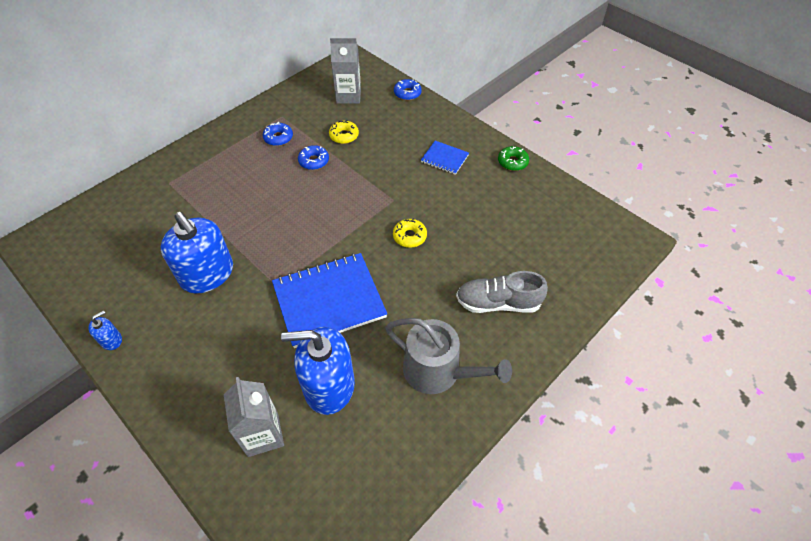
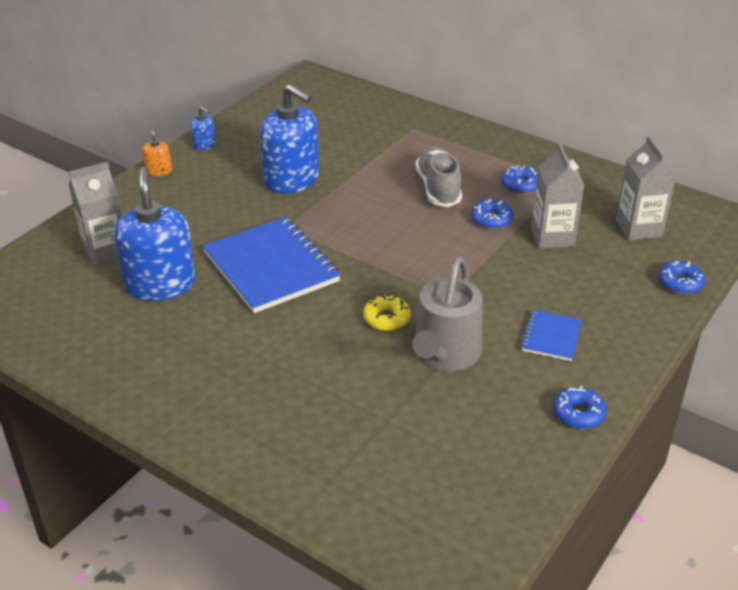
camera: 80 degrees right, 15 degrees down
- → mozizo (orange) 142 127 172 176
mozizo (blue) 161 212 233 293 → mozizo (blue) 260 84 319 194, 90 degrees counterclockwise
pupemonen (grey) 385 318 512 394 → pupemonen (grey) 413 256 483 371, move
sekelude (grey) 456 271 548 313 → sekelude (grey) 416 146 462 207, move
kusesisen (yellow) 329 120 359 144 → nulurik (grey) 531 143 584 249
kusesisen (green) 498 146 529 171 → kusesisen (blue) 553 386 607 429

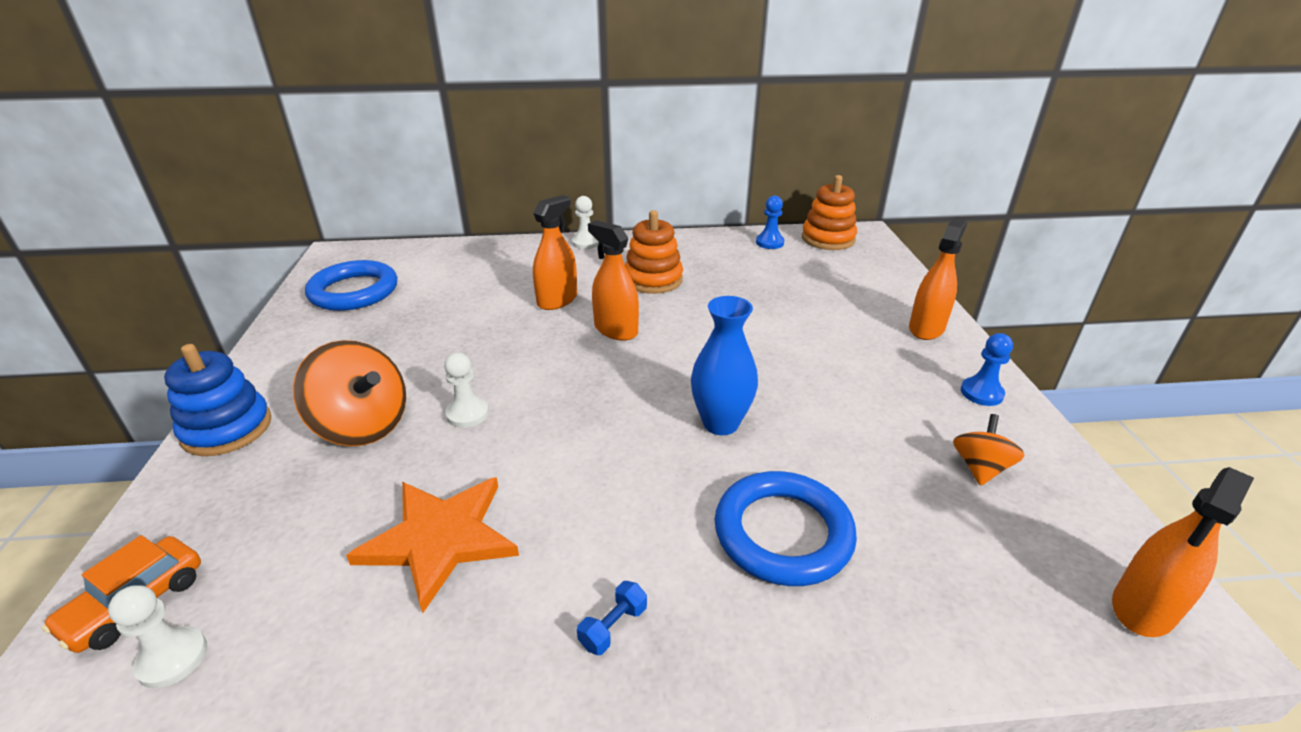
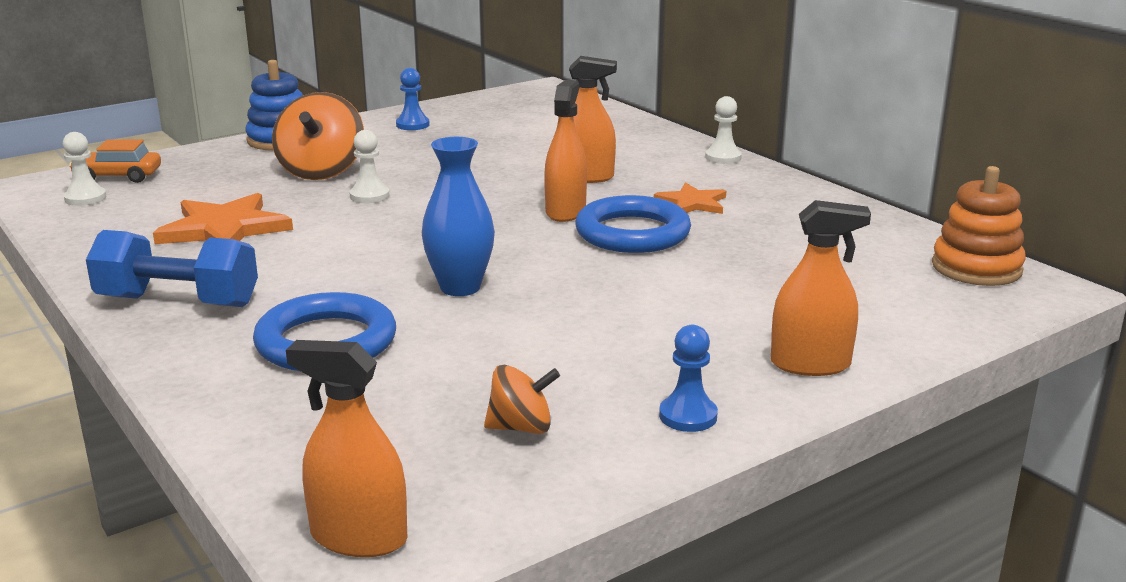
camera: 60 degrees right, 10 degrees down
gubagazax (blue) 577 581 647 655 → gubagazax (blue) 86 230 258 307, x2.49
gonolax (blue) 756 196 784 249 → gonolax (blue) 396 68 430 130, move
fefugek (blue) 305 260 397 311 → fefugek (blue) 575 195 691 253, move
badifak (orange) 625 210 683 294 → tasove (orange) 654 182 726 214

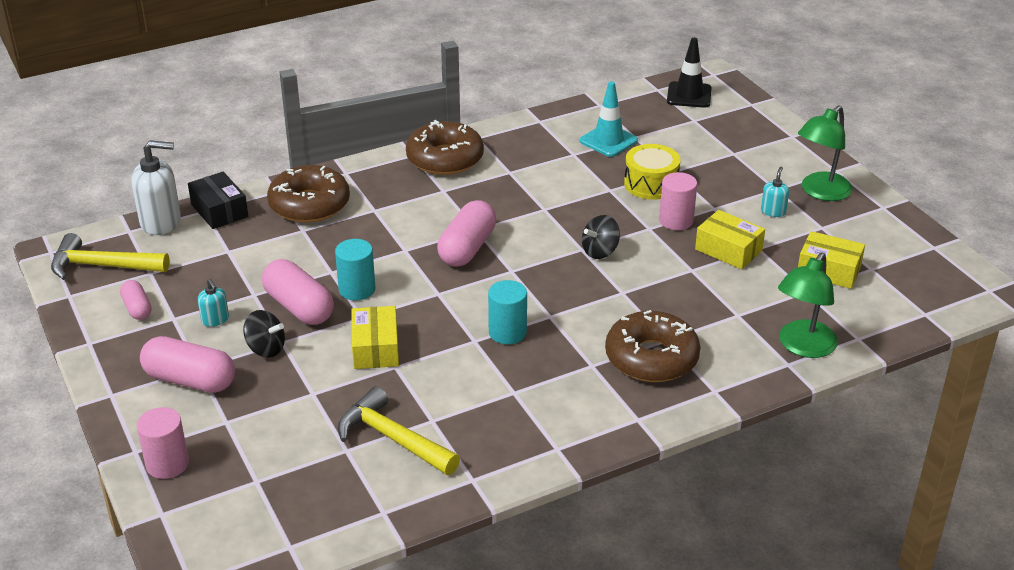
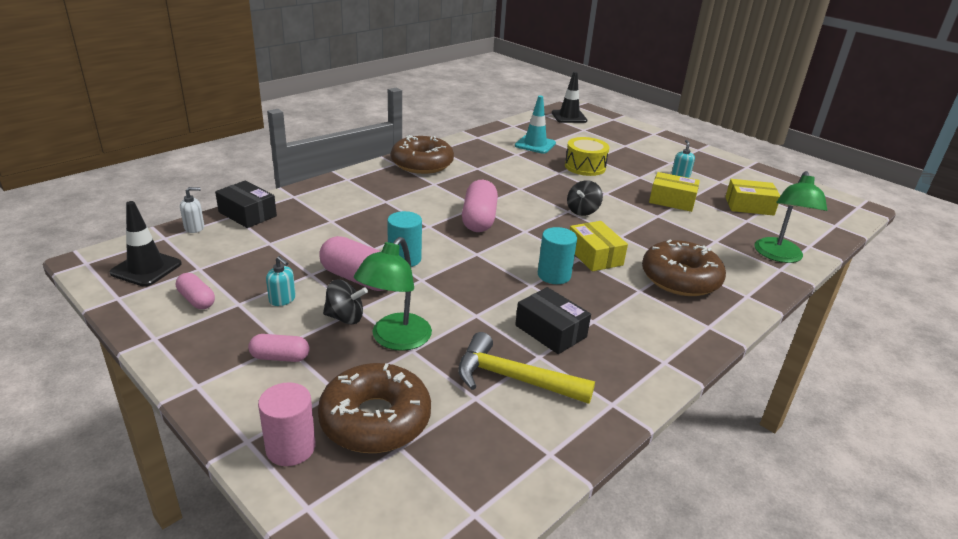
camera: 20 degrees left, 5 degrees down
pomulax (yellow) 51 233 170 280 → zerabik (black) 110 201 182 287
mozizo (white) 132 140 181 235 → mozizo (white) 180 187 204 233, x0.51
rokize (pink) 140 336 235 393 → rokize (pink) 248 334 310 362, x0.57
kusesisen (brown) 267 165 350 223 → kusesisen (brown) 318 363 431 453, move
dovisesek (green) 798 106 853 201 → dovisesek (green) 354 237 432 351, move
- → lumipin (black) 515 287 591 354
lumipin (yellow) 351 306 399 369 → lumipin (yellow) 570 221 628 272, move
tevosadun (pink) 659 172 697 230 → -

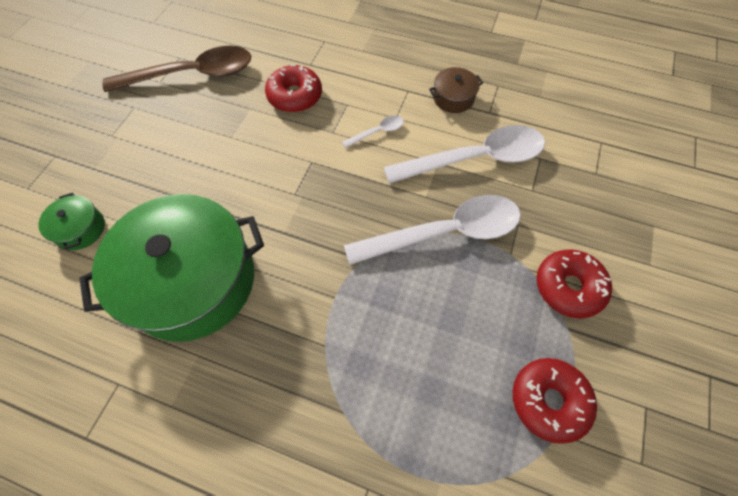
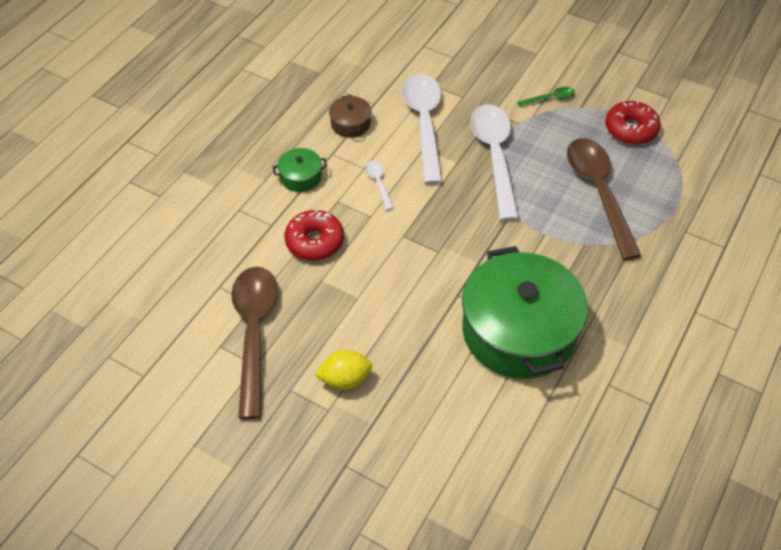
camera: 80 degrees left, 10 degrees down
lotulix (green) 38 193 105 250 → lotulix (green) 273 148 327 192, move
- → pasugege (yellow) 315 350 372 390
kusesisen (red) 537 249 612 319 → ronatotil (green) 517 87 575 107
- → ronatotil (brown) 567 138 641 260

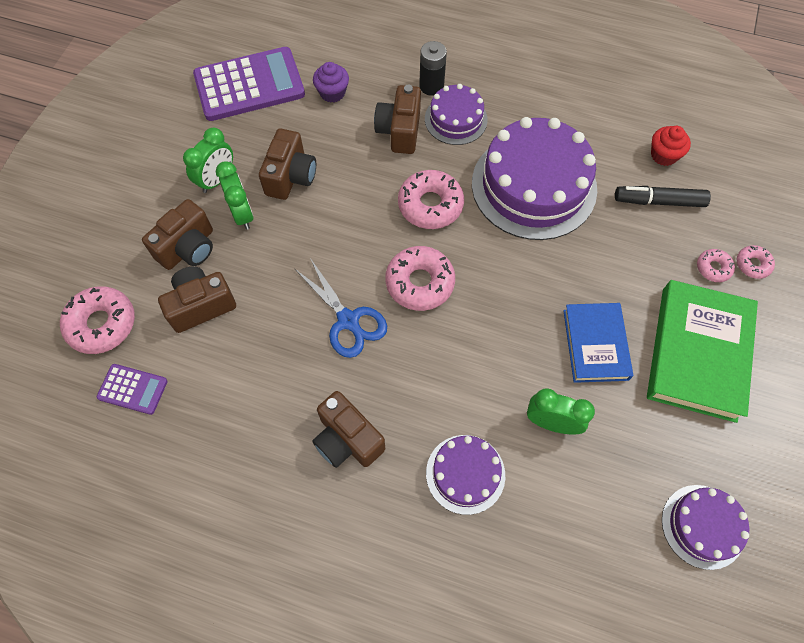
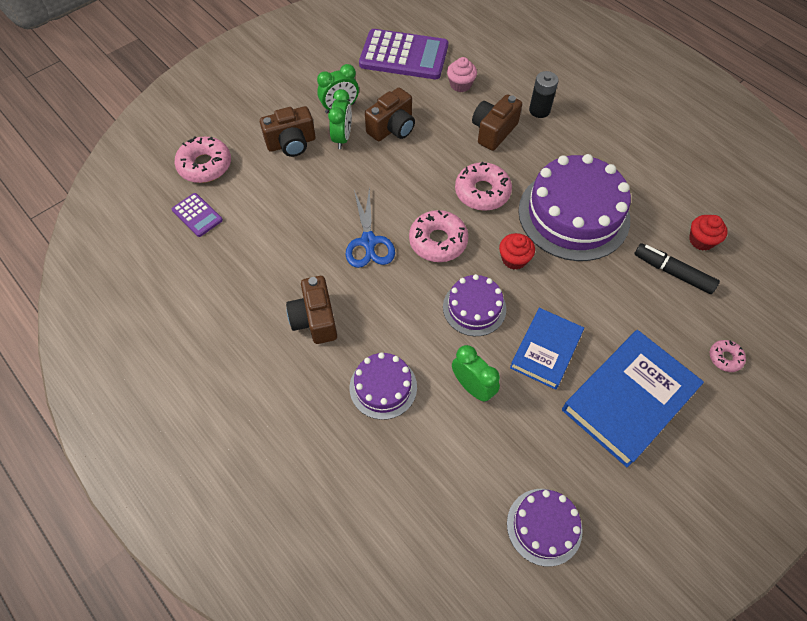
camera: 30 degrees right, 5 degrees down
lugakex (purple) 425 84 488 145 → lugakex (purple) 443 274 506 336, move
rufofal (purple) 313 62 349 103 → rufofal (pink) 447 57 477 92
- → rufofal (red) 499 233 535 270
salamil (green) 647 280 758 423 → salamil (blue) 562 330 704 468
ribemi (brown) 158 267 236 333 → -
kusesisen (pink) 697 249 735 282 → -

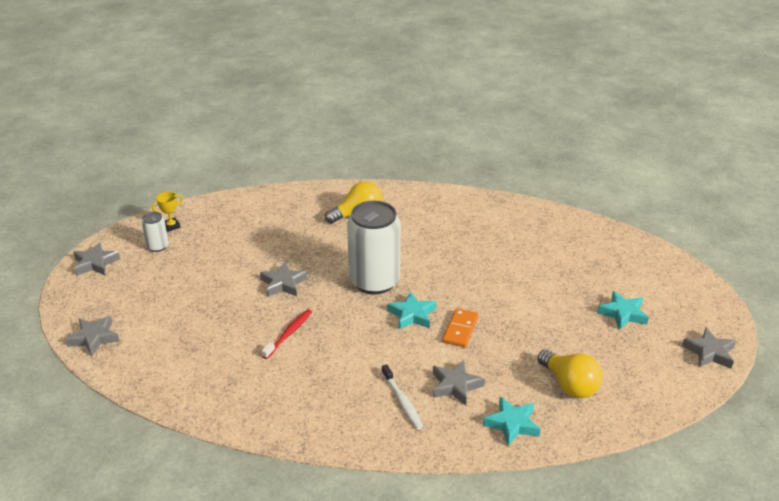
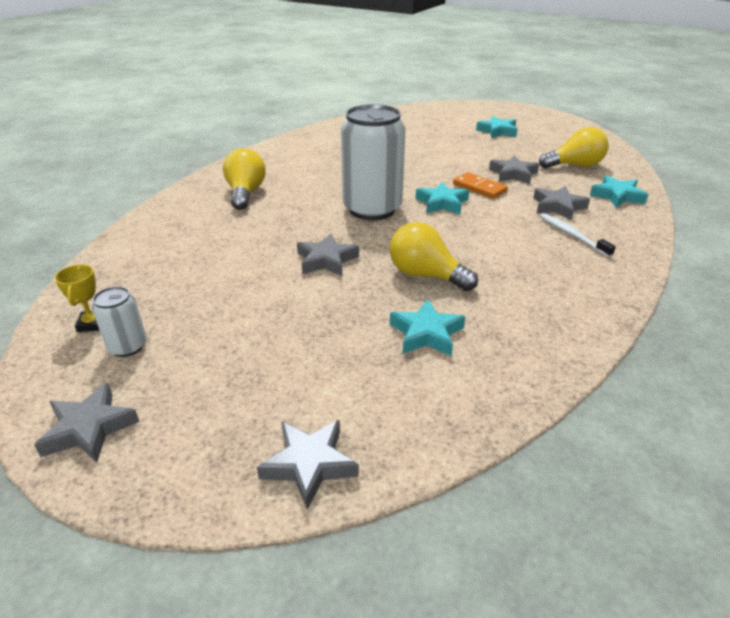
camera: 65 degrees left, 0 degrees up
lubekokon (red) 262 309 312 359 → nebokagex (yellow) 390 222 478 291
- → tasove (turquoise) 390 299 465 356
tasove (grey) 682 327 736 369 → tasove (grey) 489 155 539 184, move
lubekokon (white) 382 364 423 429 → lubekokon (white) 540 213 616 257, 120 degrees counterclockwise

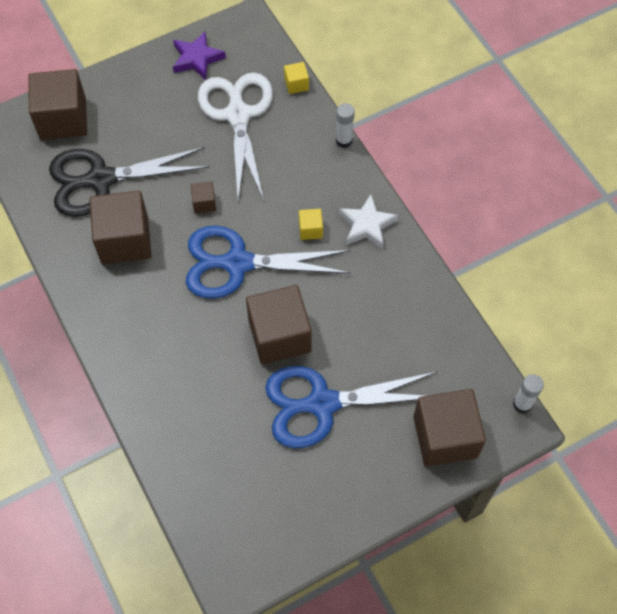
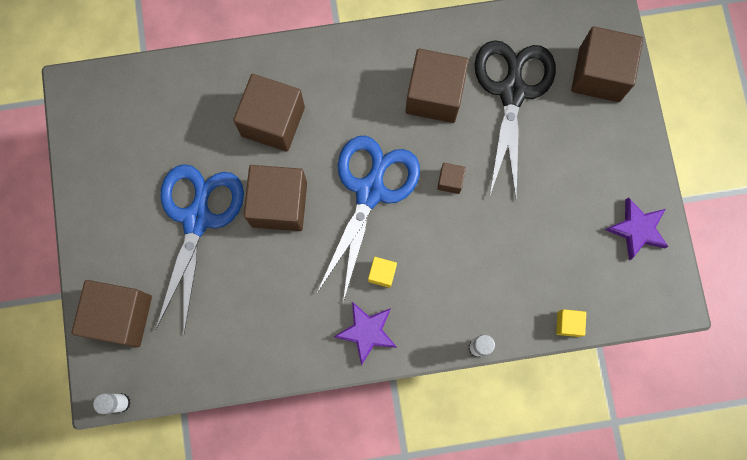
camera: 110 degrees right, 15 degrees up
- → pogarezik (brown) 233 74 305 152
tasove (white) 339 194 398 249 → tasove (purple) 334 302 397 366
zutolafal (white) 198 72 273 201 → -

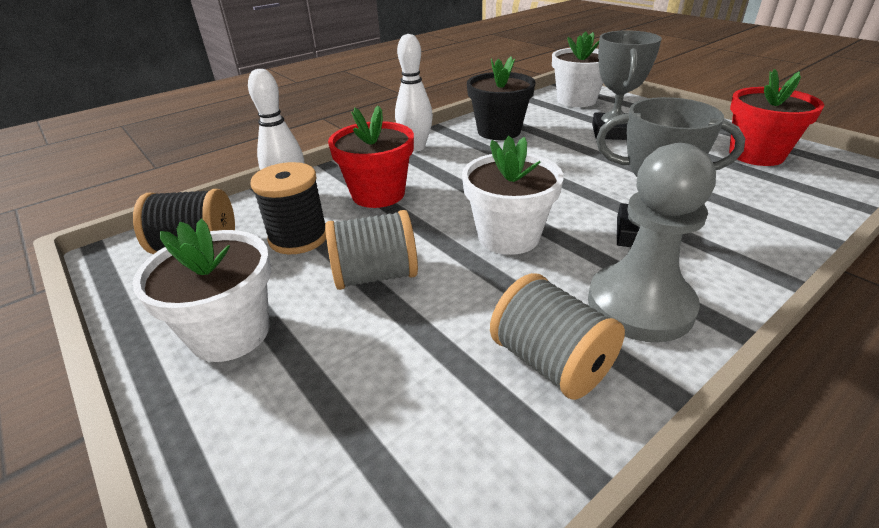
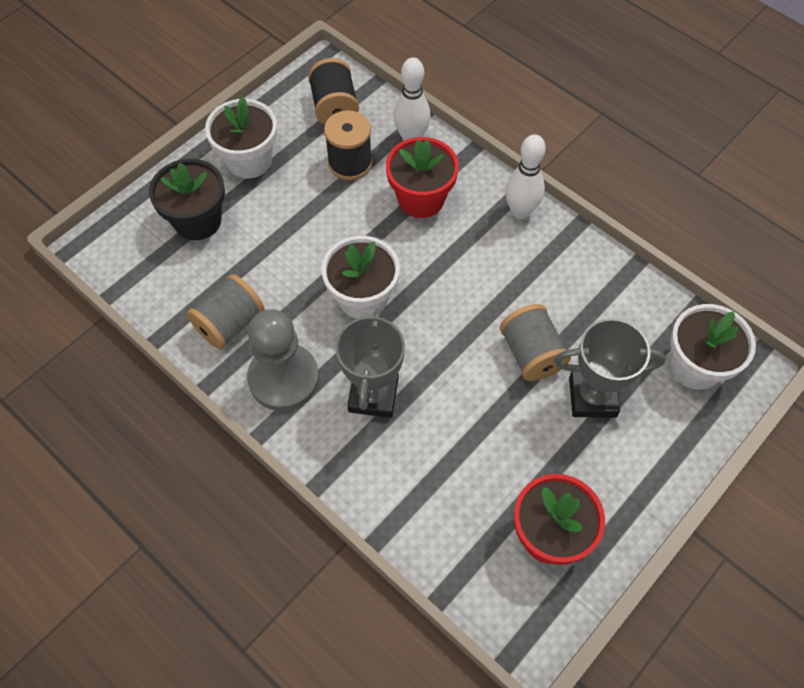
camera: 80 degrees right, 25 degrees up
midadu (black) 467 56 536 140 → midadu (black) 149 159 225 240, move
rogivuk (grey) 325 210 418 290 → rogivuk (grey) 500 304 571 381, move

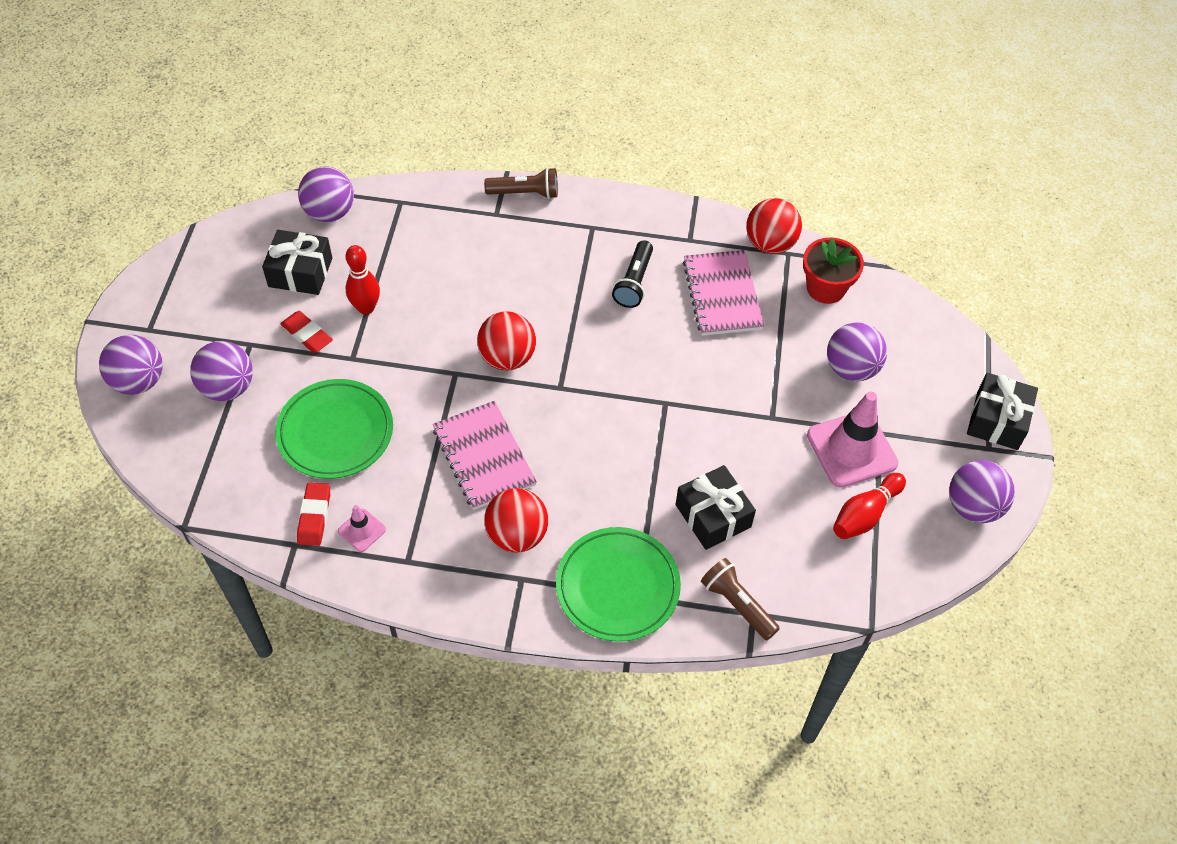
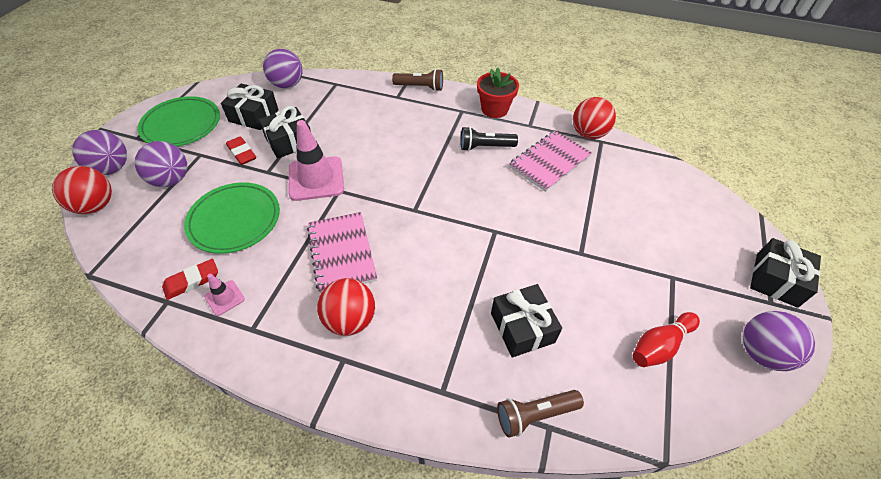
camera: 10 degrees right, 5 degrees down
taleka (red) 477 311 536 371 → taleka (red) 52 166 112 214, move
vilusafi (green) 556 527 681 642 → vilusafi (green) 138 96 220 147, move
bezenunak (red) 297 482 330 546 → bezenunak (red) 162 259 218 300, 45 degrees clockwise
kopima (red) 346 245 380 315 → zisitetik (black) 259 106 311 159
zerabik (pink) 807 392 898 488 → zerabik (pink) 289 120 344 201, move
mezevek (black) 612 240 653 308 → mezevek (black) 460 126 518 151, 60 degrees clockwise
midadu (red) 803 237 864 304 → midadu (red) 477 68 519 118, move
mezevek (brown) 701 558 780 640 → mezevek (brown) 497 390 584 438, 75 degrees counterclockwise
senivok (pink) 683 250 764 336 → senivok (pink) 509 131 592 192, 45 degrees clockwise
taleka (purple) 827 322 887 381 → -

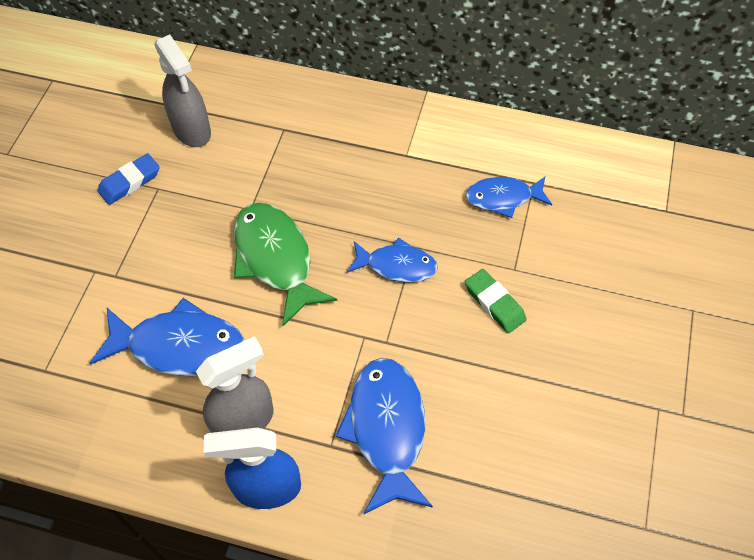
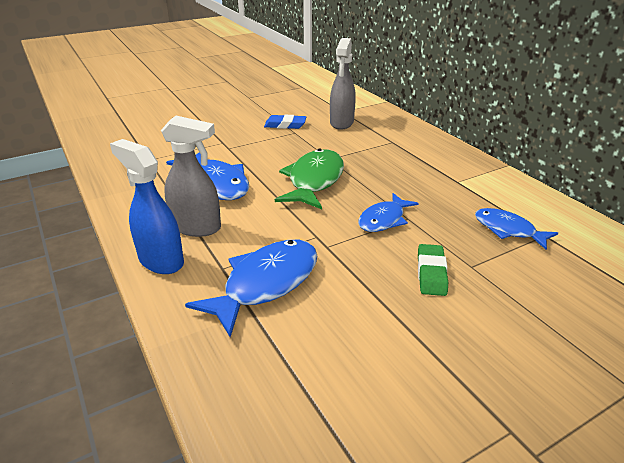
camera: 45 degrees right, 25 degrees down
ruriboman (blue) 347 238 438 282 → ruriboman (blue) 358 193 419 232, 75 degrees clockwise

